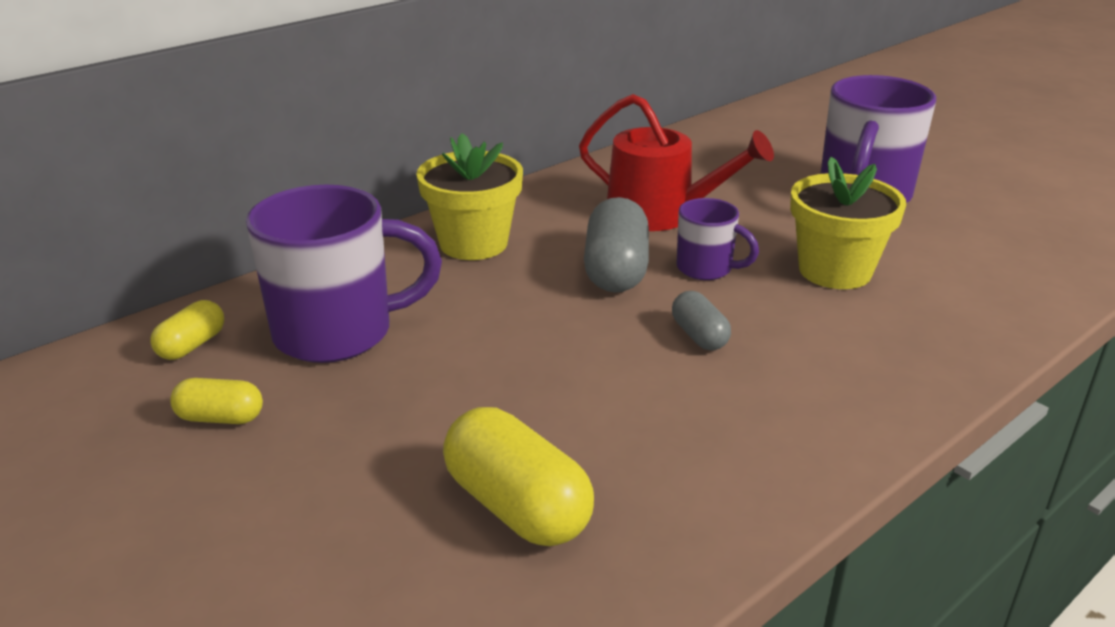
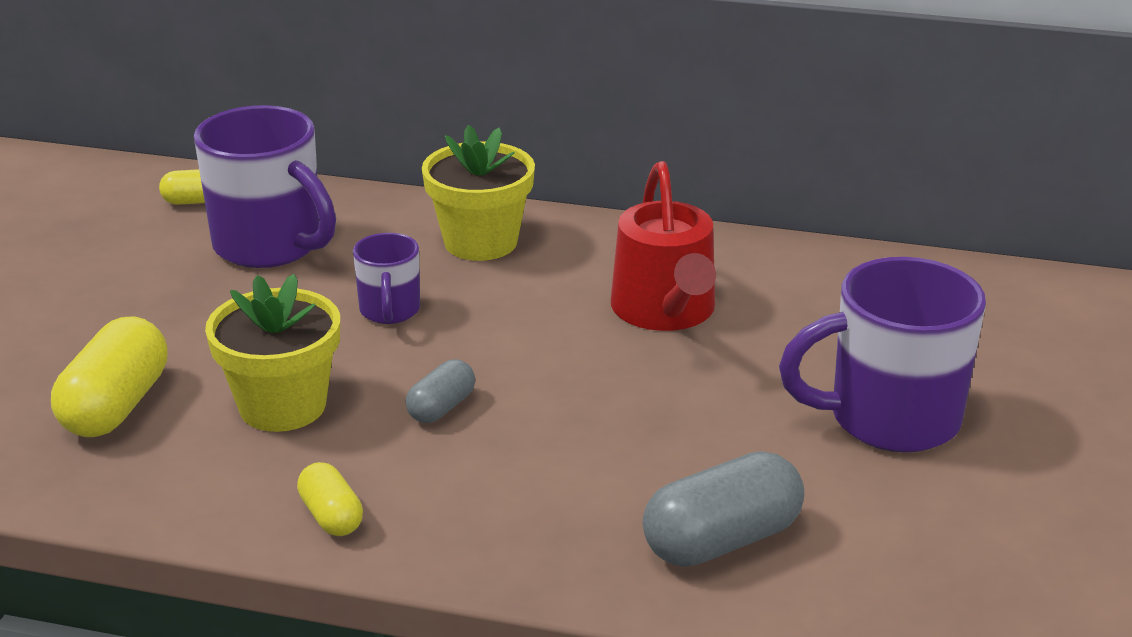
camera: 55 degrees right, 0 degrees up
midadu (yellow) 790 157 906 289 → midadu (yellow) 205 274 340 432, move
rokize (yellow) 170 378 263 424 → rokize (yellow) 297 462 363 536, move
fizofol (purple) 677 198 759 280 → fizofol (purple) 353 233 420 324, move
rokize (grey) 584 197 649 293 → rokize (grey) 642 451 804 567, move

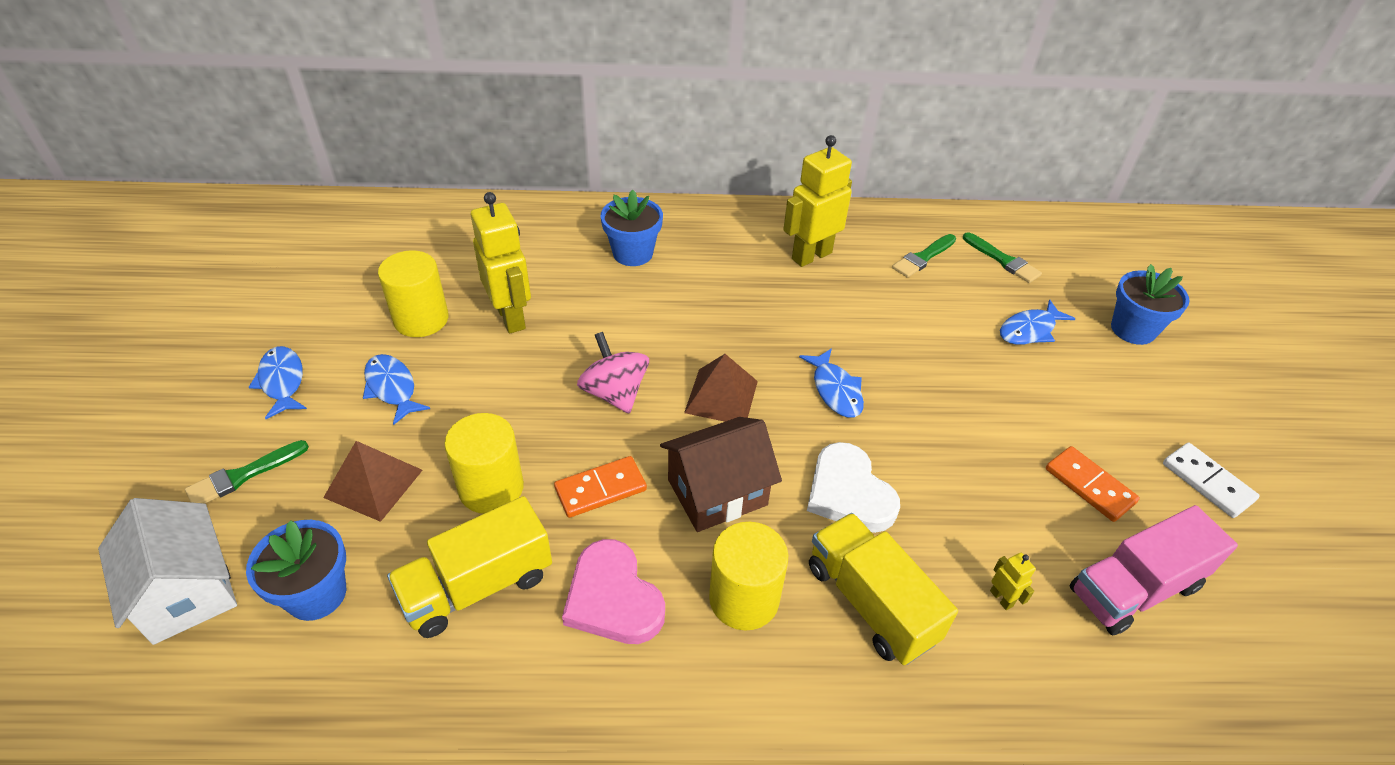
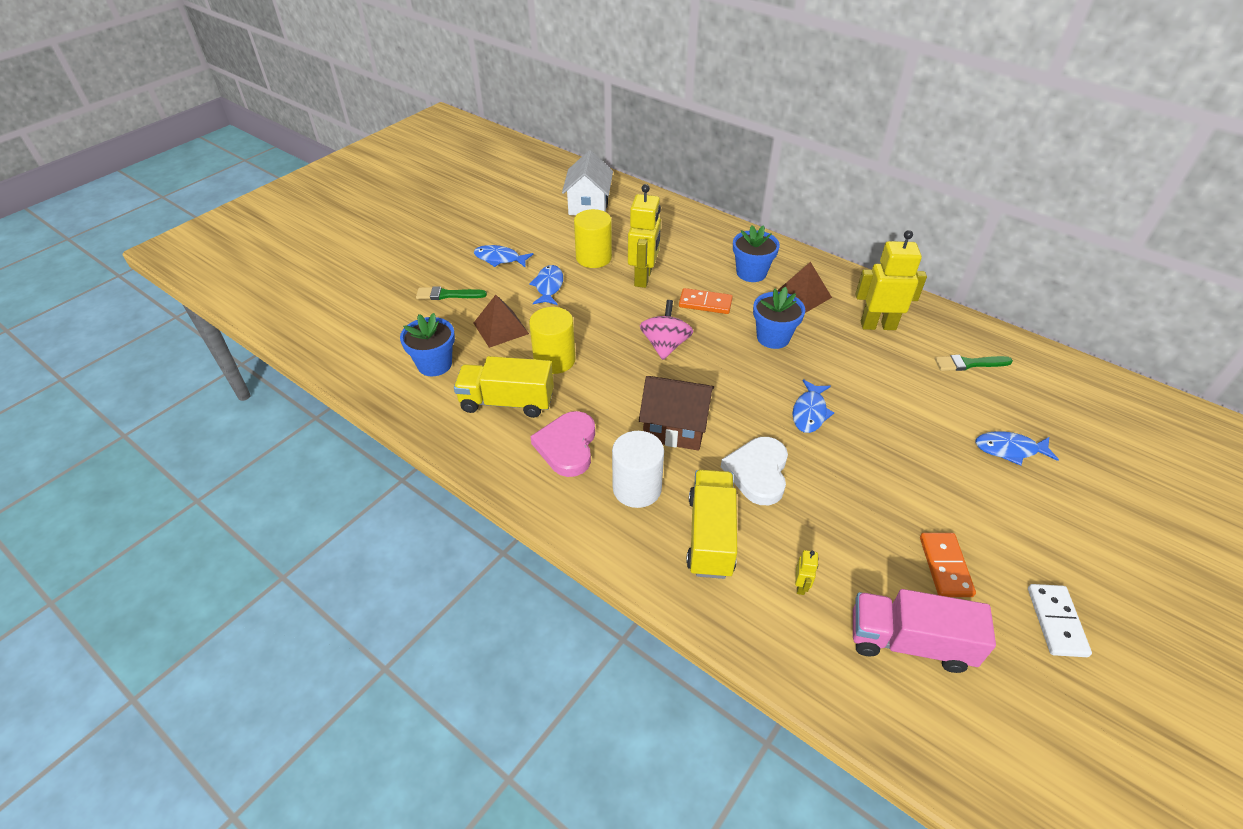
camera: 40 degrees right, 0 degrees up
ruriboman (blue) 249 346 307 419 → ruriboman (blue) 474 245 534 268, 90 degrees counterclockwise
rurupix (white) 98 498 237 645 → rurupix (white) 562 150 613 215, move
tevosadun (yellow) 709 522 788 630 → tevosadun (white) 612 431 664 508
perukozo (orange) 554 456 647 518 → perukozo (orange) 679 288 733 314, move
midadu (blue) 1111 264 1190 345 → midadu (blue) 753 287 805 349, move
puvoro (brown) 684 354 758 422 → puvoro (brown) 777 262 832 313, move
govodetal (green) 963 232 1042 283 → -

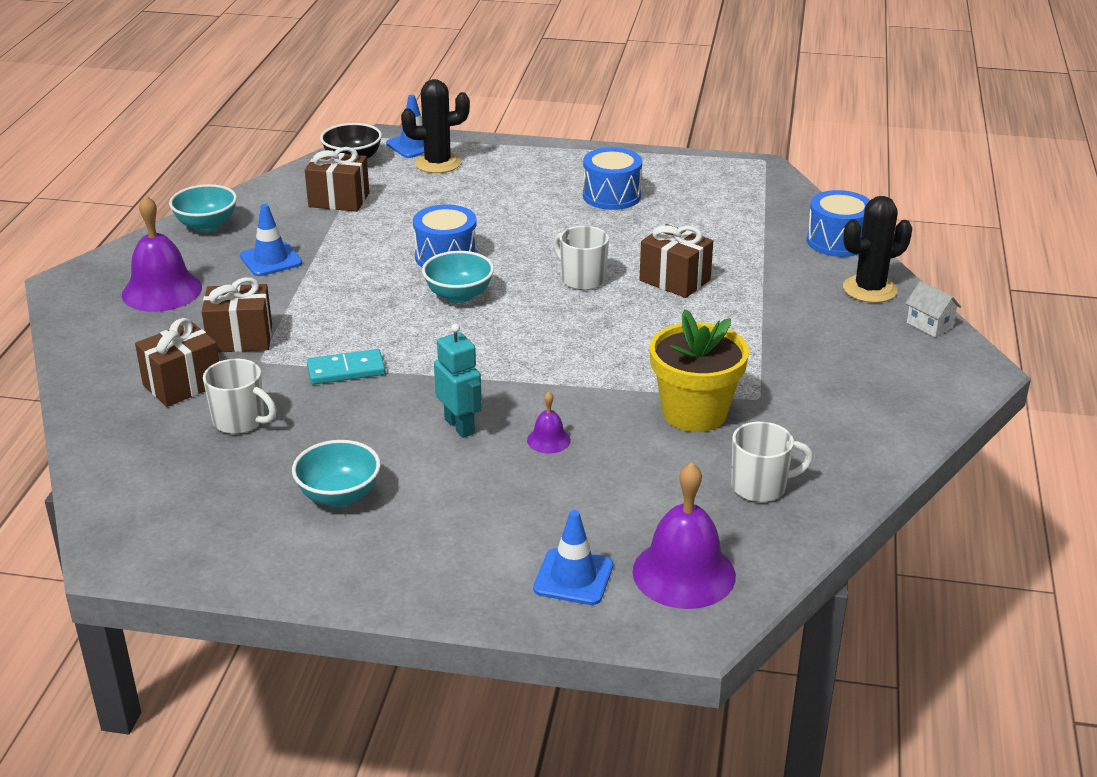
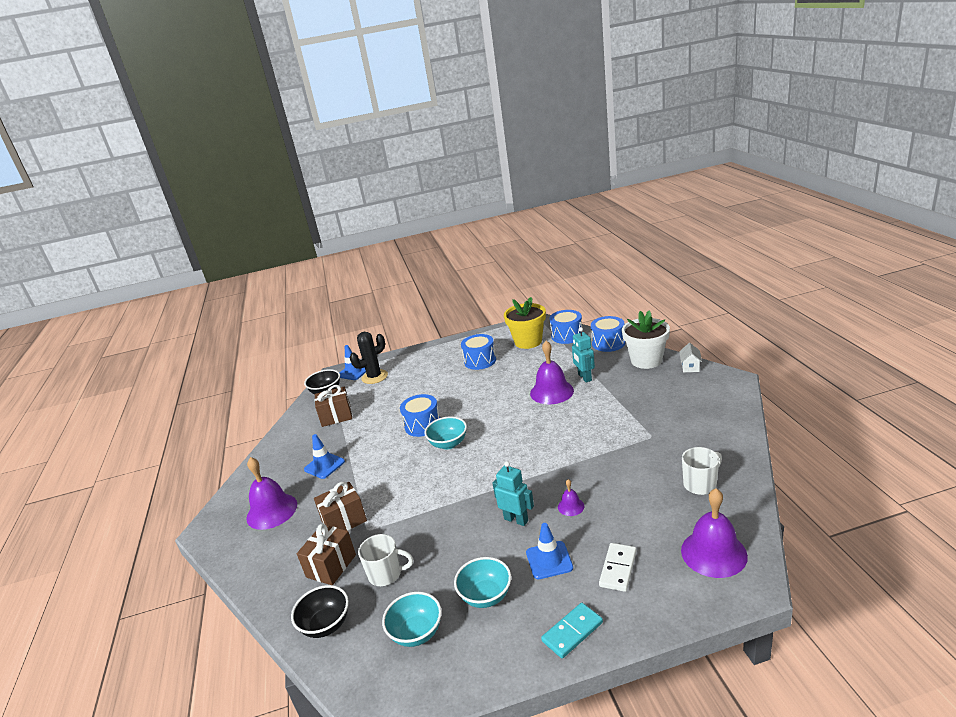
camera: 20 degrees left, 5 degrees down
- → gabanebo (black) 291 585 349 638
gabanebo (turquoise) 169 184 237 232 → gabanebo (turquoise) 382 592 442 647, move
midadu (yellow) 649 309 749 432 → midadu (yellow) 504 297 546 349, move
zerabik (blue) 533 510 613 605 → zerabik (blue) 526 523 573 579, move
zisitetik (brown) 639 224 713 298 → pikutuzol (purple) 530 341 574 404
perukozo (turquoise) 307 349 386 385 → perukozo (turquoise) 541 603 603 658, move
- → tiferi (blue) 549 310 583 344
- → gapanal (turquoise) 572 327 595 383
- → perukozo (white) 599 543 636 592
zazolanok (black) 843 196 912 303 → midadu (white) 622 310 670 369
rurupix (white) 905 281 961 337 → rurupix (white) 679 343 702 372, 75 degrees clockwise
fizofol (white) 553 226 609 290 → -

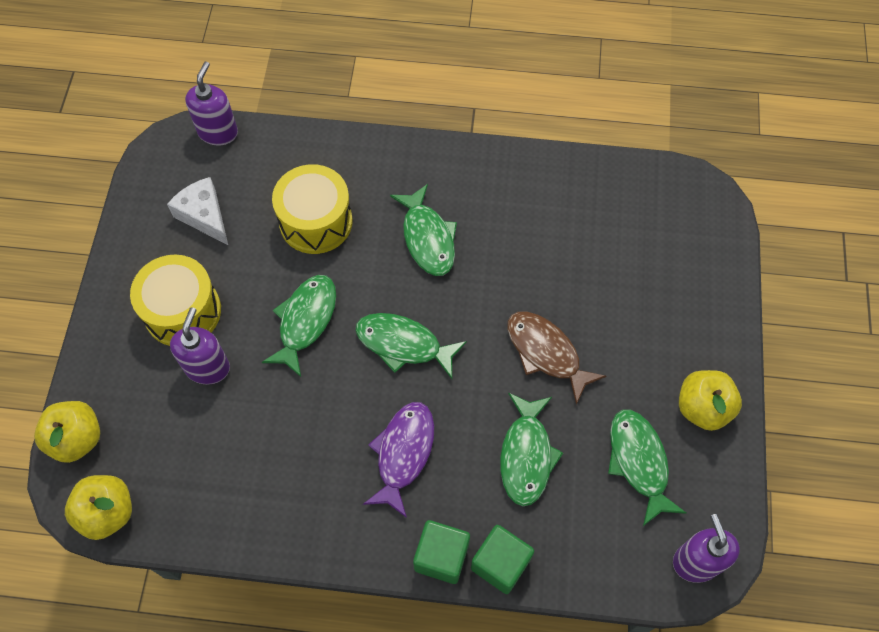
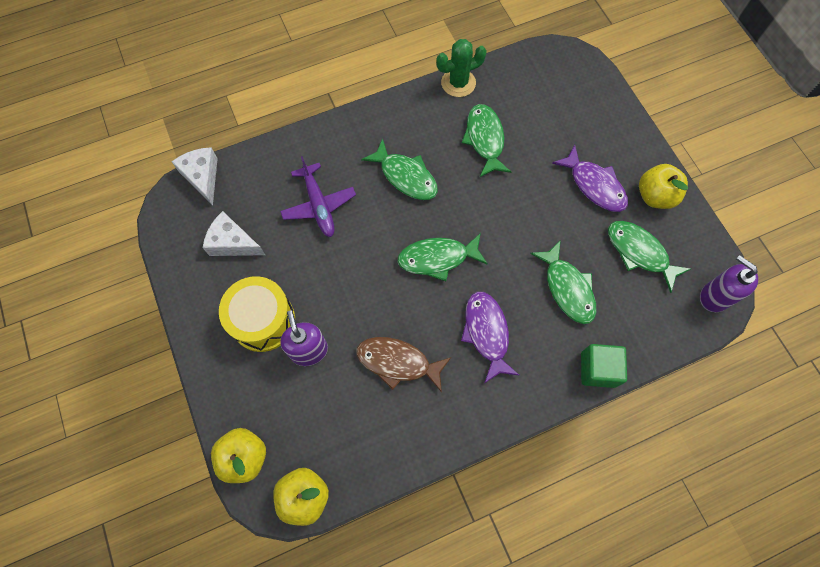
camera: 30 degrees left, 5 degrees up
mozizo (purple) 185 61 238 146 → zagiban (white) 172 147 218 205
tiferi (yellow) 272 164 353 254 → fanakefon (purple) 280 156 356 237
ruriboman (brown) 507 312 606 405 → ruriboman (brown) 356 337 451 393, move
- → zazolanok (green) 436 39 487 97
ruriboman (green) 262 275 336 377 → ruriboman (green) 462 104 511 177, move
- → ruriboman (purple) 552 145 628 212
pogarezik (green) 413 520 470 584 → -

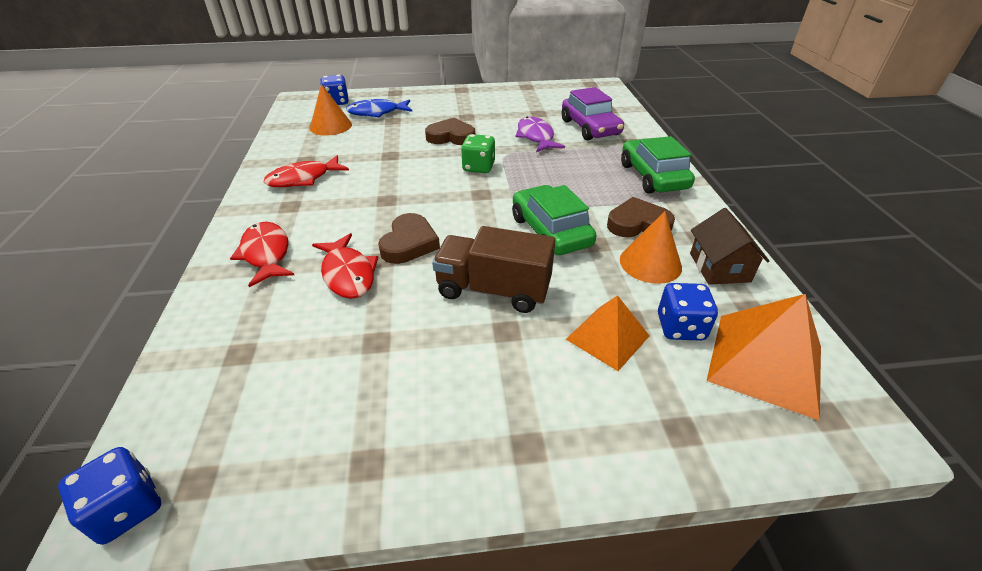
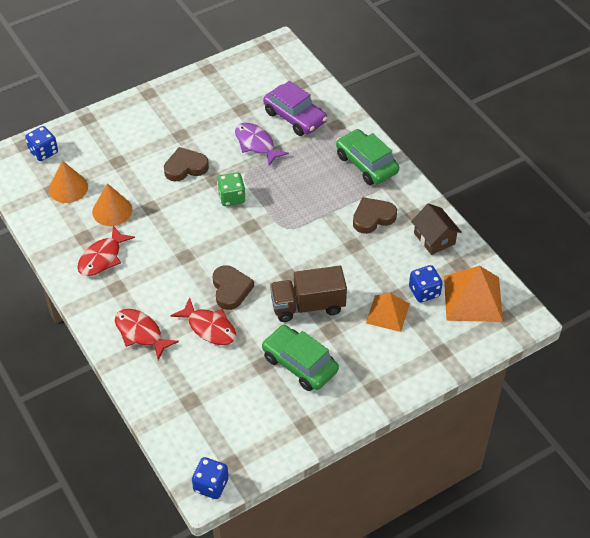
camera: 25 degrees left, 10 degrees up
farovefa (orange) 620 211 682 284 → farovefa (orange) 92 183 132 226, move
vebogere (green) 512 185 597 255 → vebogere (green) 262 325 339 391, move
ruriboman (blue) 346 99 412 117 → -

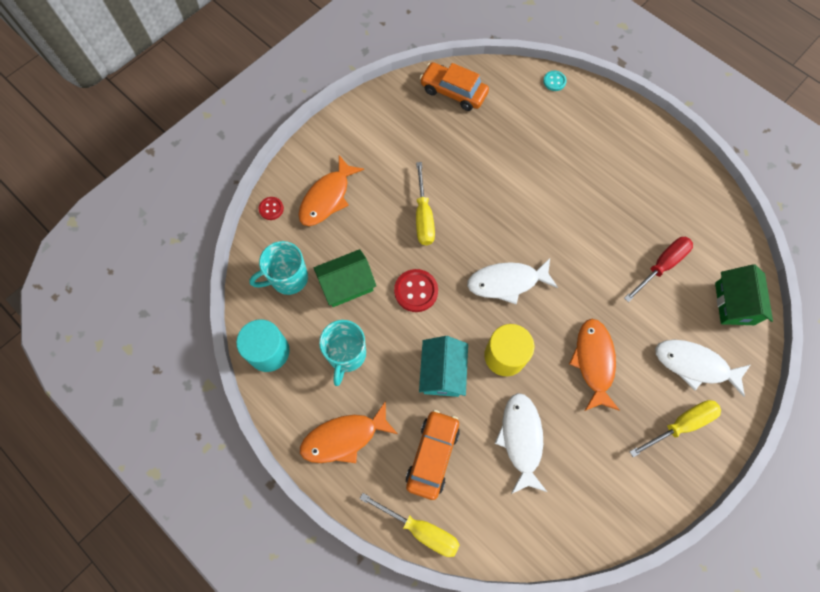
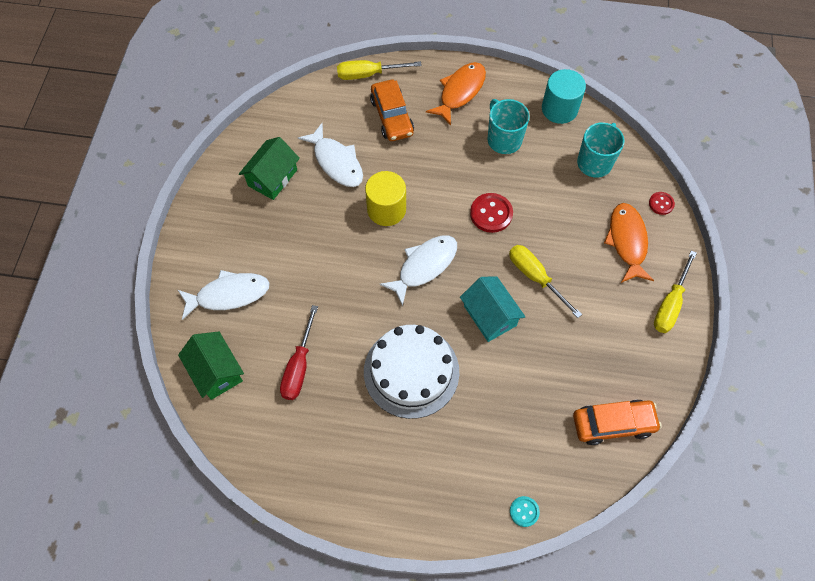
camera: 145 degrees right, 5 degrees down
rurupix (green) 314 249 376 307 → rurupix (green) 239 137 300 200, move
- → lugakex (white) 364 325 459 419
rurupix (turquoise) 419 336 468 397 → rurupix (turquoise) 460 276 525 342, move
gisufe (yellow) 629 400 721 457 → gisufe (yellow) 654 250 697 333, move
ruriboman (orange) 569 319 620 411 → -

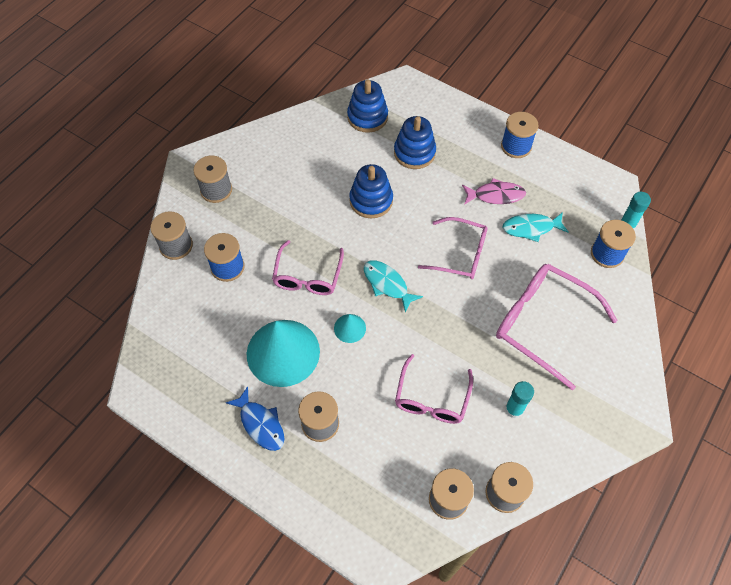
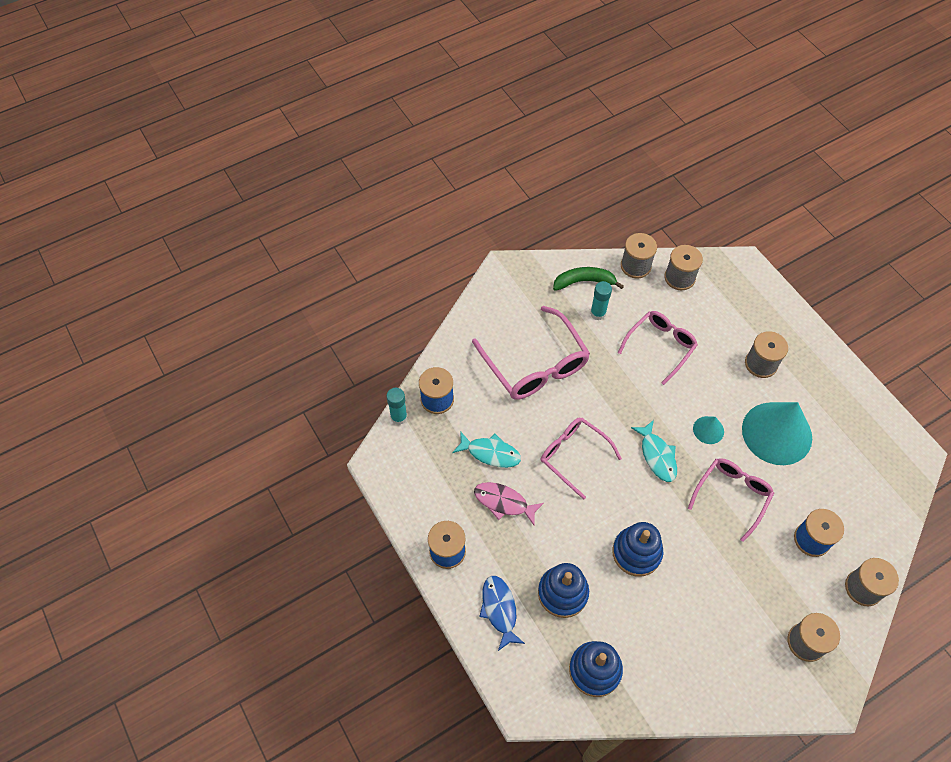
camera: 155 degrees left, 0 degrees up
ruriboman (blue) 226 386 285 451 → ruriboman (blue) 479 576 525 651, move
- → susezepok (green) 553 267 624 291

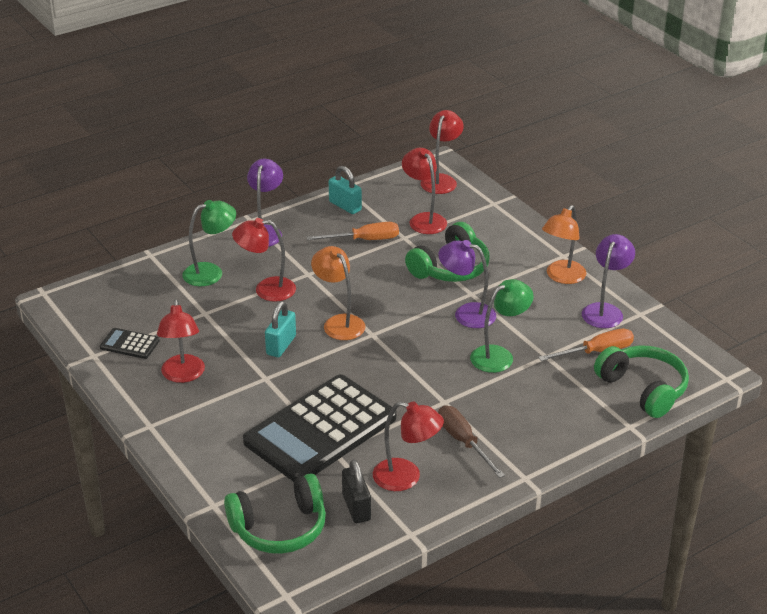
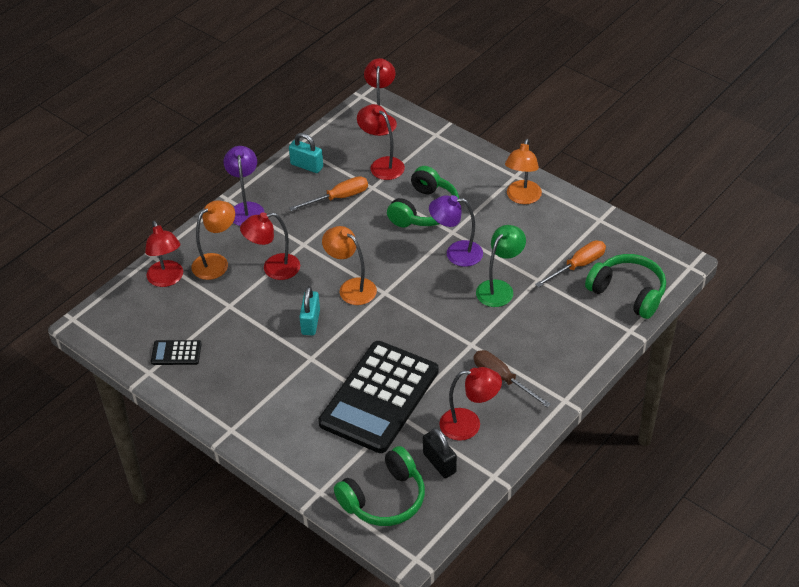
camera: 15 degrees left, 10 degrees up
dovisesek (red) 157 299 205 383 → dovisesek (red) 145 221 183 287, move
dovisesek (green) 182 200 236 286 → dovisesek (orange) 192 200 235 280
dovisesek (purple) 582 234 635 328 → -

